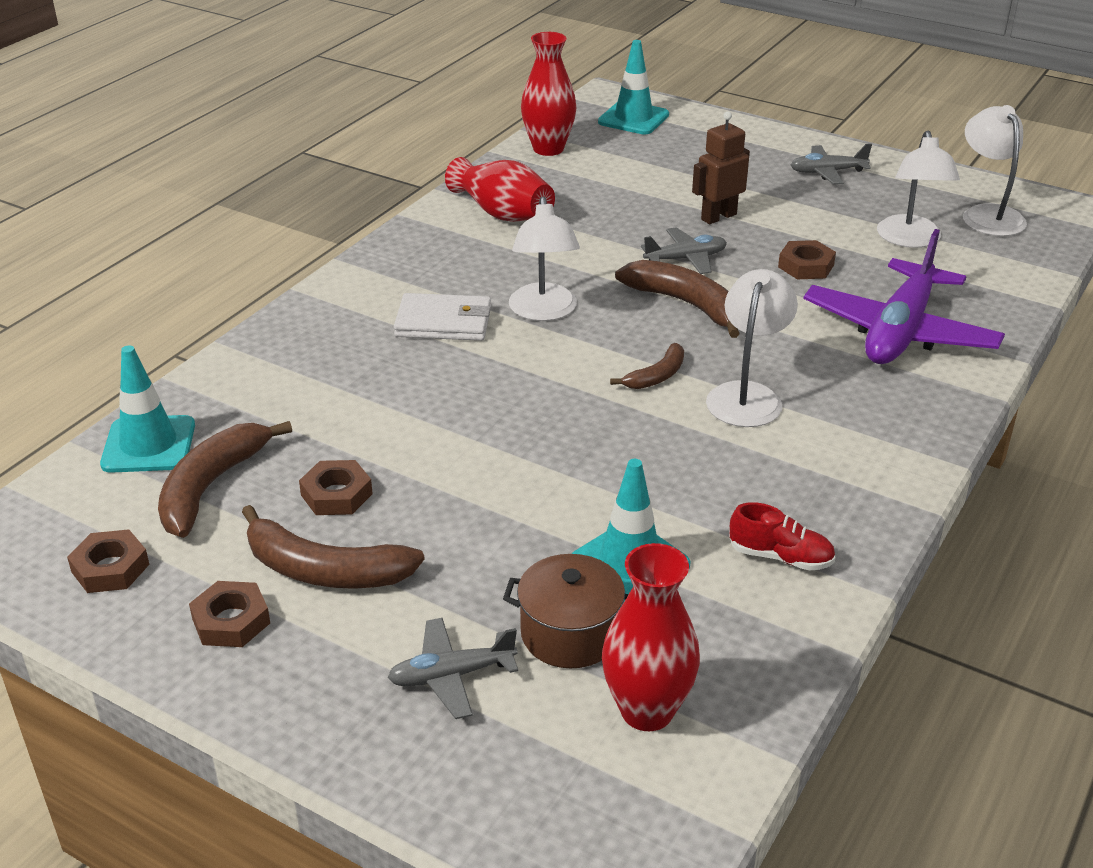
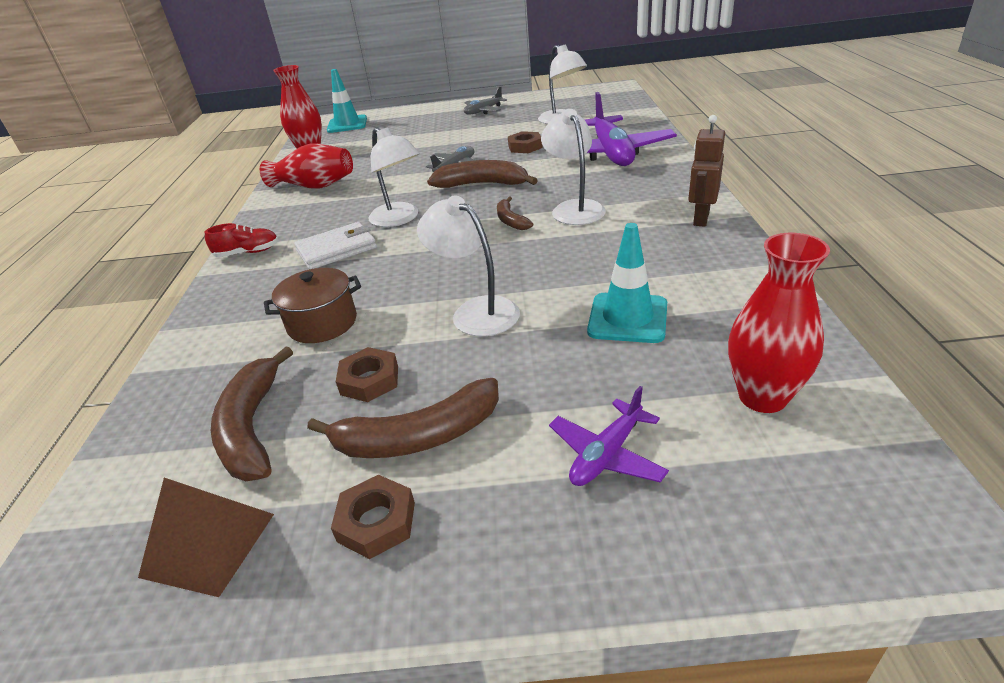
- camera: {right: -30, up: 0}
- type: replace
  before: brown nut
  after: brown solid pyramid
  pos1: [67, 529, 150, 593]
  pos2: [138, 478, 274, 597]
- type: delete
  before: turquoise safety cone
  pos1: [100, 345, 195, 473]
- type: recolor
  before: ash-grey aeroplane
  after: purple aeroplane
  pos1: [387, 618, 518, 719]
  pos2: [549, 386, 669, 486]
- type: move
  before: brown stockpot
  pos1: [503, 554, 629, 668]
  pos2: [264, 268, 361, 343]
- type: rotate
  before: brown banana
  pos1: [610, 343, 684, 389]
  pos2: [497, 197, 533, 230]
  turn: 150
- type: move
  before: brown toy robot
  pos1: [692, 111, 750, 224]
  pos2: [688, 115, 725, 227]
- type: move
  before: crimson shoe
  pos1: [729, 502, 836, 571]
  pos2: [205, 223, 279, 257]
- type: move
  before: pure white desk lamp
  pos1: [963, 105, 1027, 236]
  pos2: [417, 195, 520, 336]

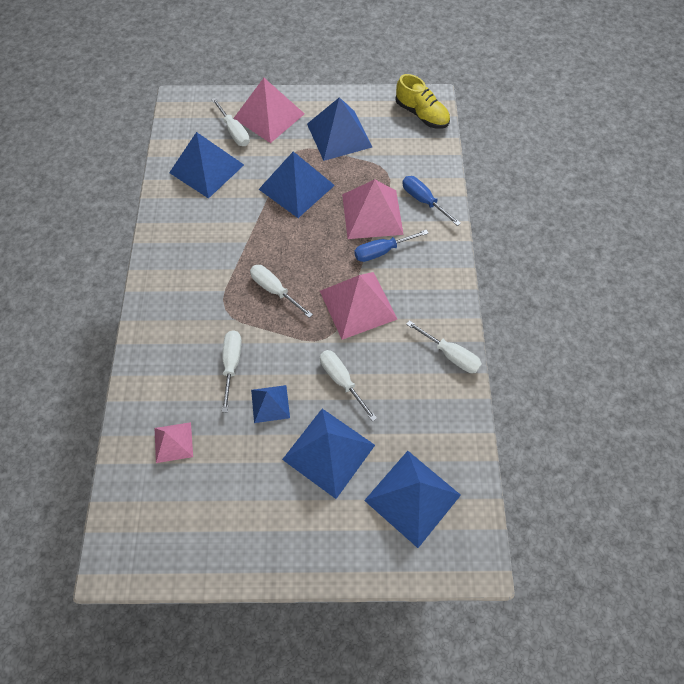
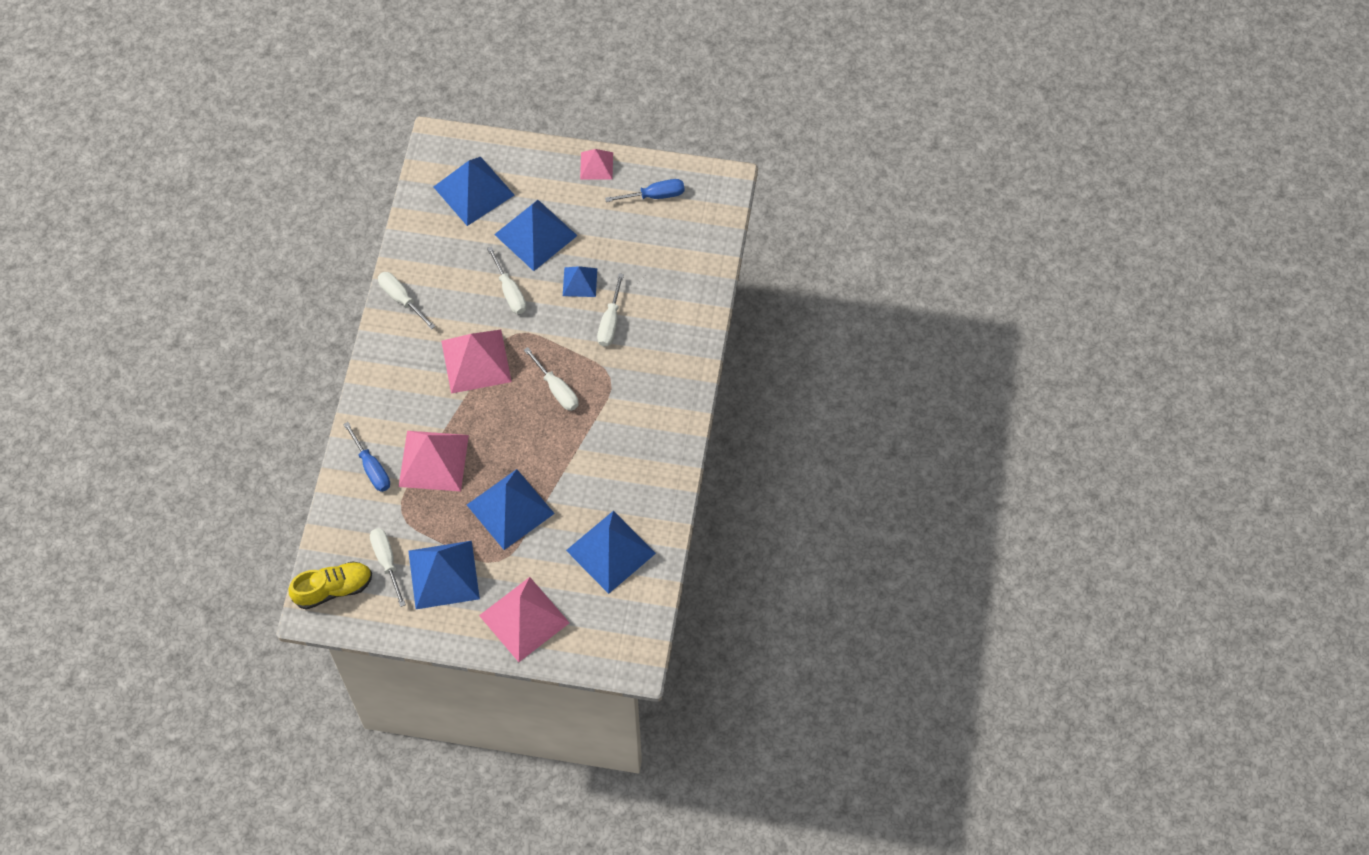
- camera: {right: -170, up: 0}
- type: move
  before: pink solid pyramid
  pos1: [155, 422, 193, 463]
  pos2: [580, 149, 613, 180]
- type: move
  before: pure white hand screwdriver
  pos1: [211, 98, 250, 146]
  pos2: [370, 528, 406, 607]
- type: move
  before: royal blue hand screwdriver
  pos1: [354, 229, 429, 262]
  pos2: [605, 179, 684, 202]
- type: rotate
  before: bright yellow shoe
  pos1: [395, 74, 450, 129]
  pos2: [289, 561, 372, 610]
  turn: 105

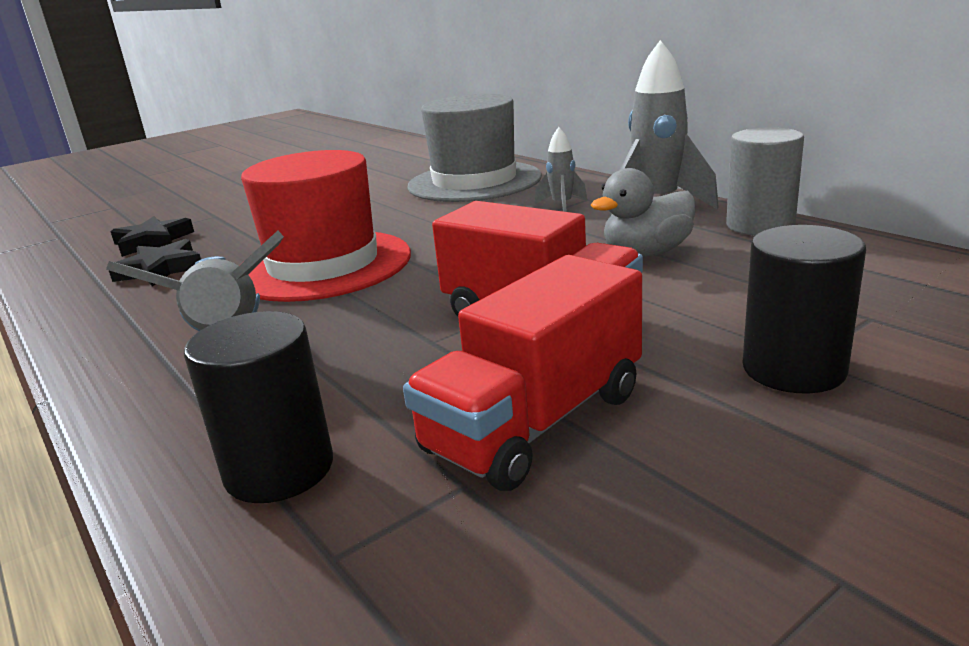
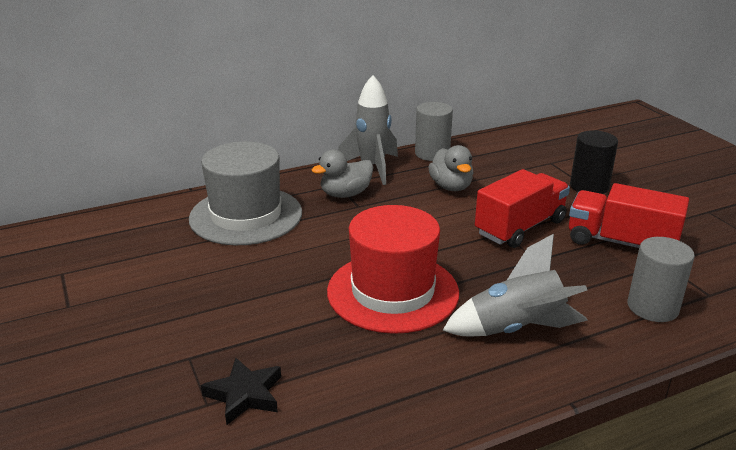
- camera: {right: -80, up: 5}
- type: delete
  before: black star
  pos1: [109, 239, 201, 286]
- type: recolor
  before: black cylinder
  after: ash-grey cylinder
  pos1: [184, 311, 333, 503]
  pos2: [628, 237, 695, 322]
- type: rotate
  before: crimson toy truck
  pos1: [403, 255, 642, 491]
  pos2: [569, 183, 689, 248]
  turn: 150
- type: replace
  before: ash-grey rocket
  after: ash-grey toy duck
  pos1: [535, 127, 587, 212]
  pos2: [312, 150, 373, 198]

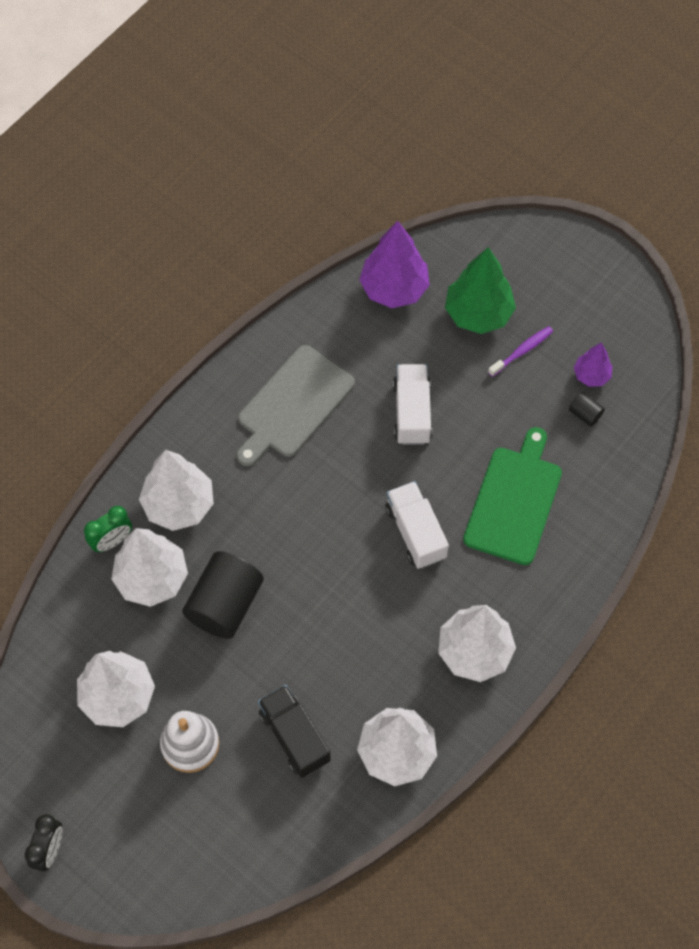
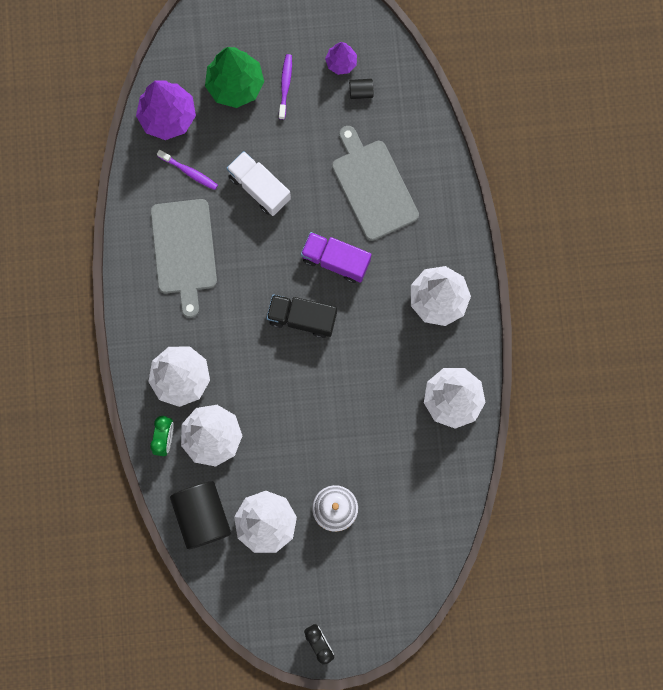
- camera: {right: -45, up: 15}
- type: move
  before: black cylinder
  pos1: [182, 551, 264, 639]
  pos2: [170, 481, 231, 549]
- type: move
  before: black toy truck
  pos1: [258, 685, 331, 778]
  pos2: [267, 294, 337, 338]
- type: recolor
  before: pure white toy truck
  after: purple toy truck
  pos1: [385, 481, 449, 569]
  pos2: [301, 232, 371, 283]
- type: recolor
  before: green chopping board
  after: ash-grey chopping board
  pos1: [463, 427, 562, 565]
  pos2: [332, 126, 419, 241]
- type: insert
  after: purple tooth brush
  pos2: [157, 150, 218, 190]

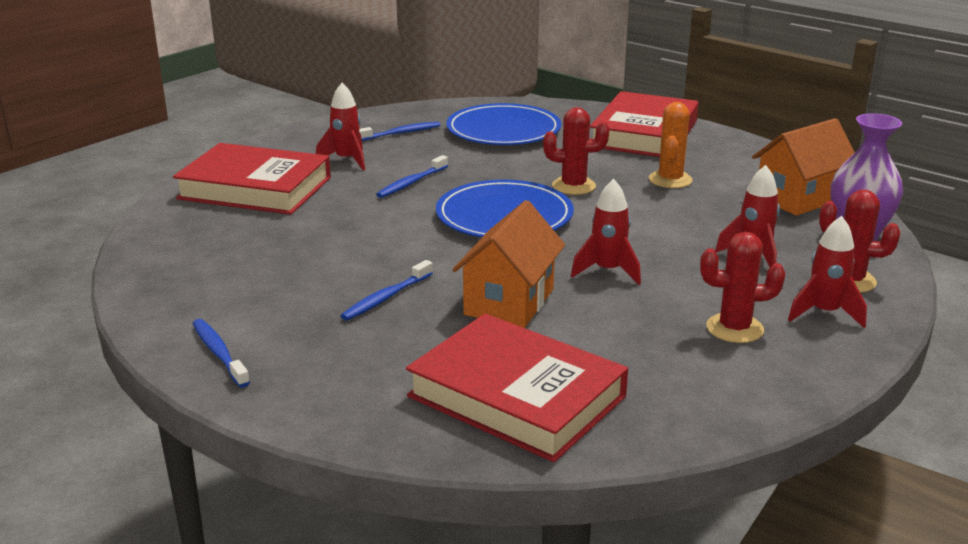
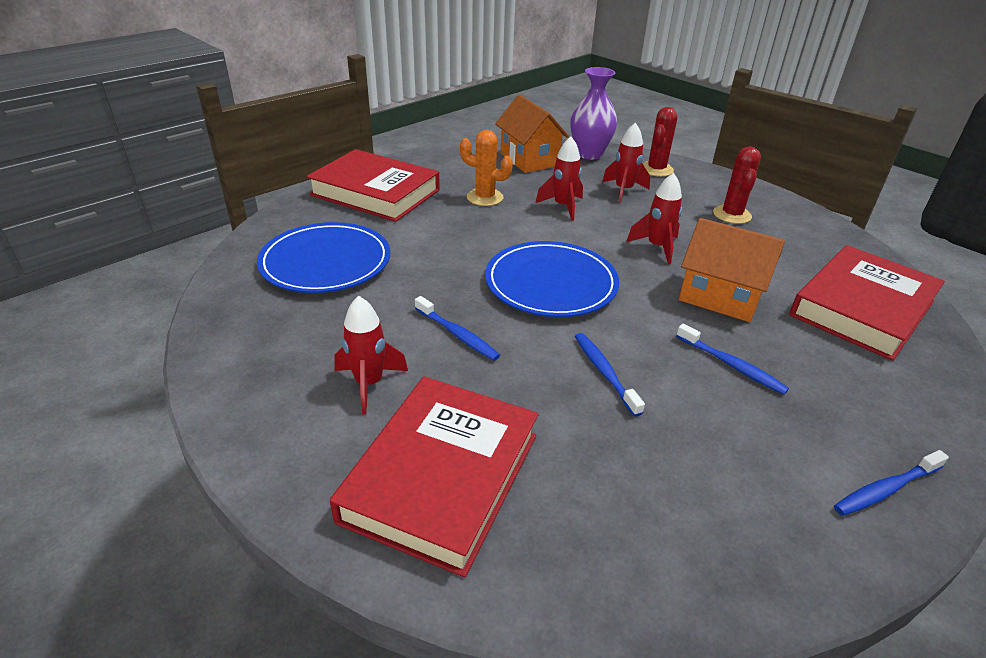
- camera: {right: -85, up: 10}
- type: move
  before: royal blue tooth brush
  pos1: [359, 122, 441, 141]
  pos2: [575, 333, 645, 417]
- type: delete
  before: crimson cactus
  pos1: [543, 107, 609, 195]
- type: move
  before: crimson rocket
  pos1: [788, 216, 867, 328]
  pos2: [536, 136, 583, 221]

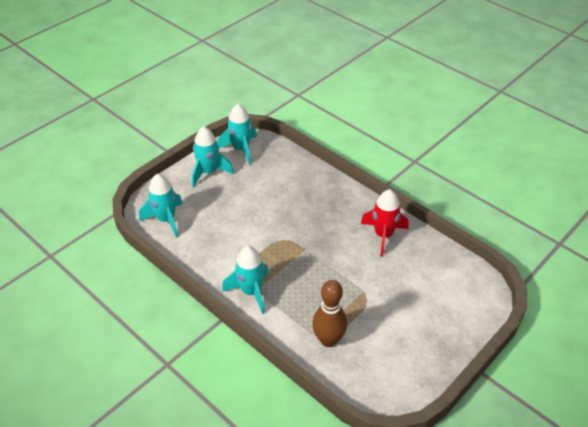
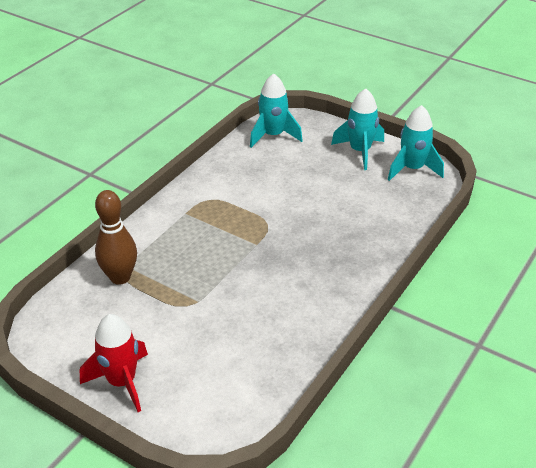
- camera: {right: 80, up: -5}
- type: delete
  before: turquoise rocket
  pos1: [222, 246, 269, 314]
- type: move
  before: crimson rocket
  pos1: [361, 189, 408, 256]
  pos2: [80, 314, 148, 412]

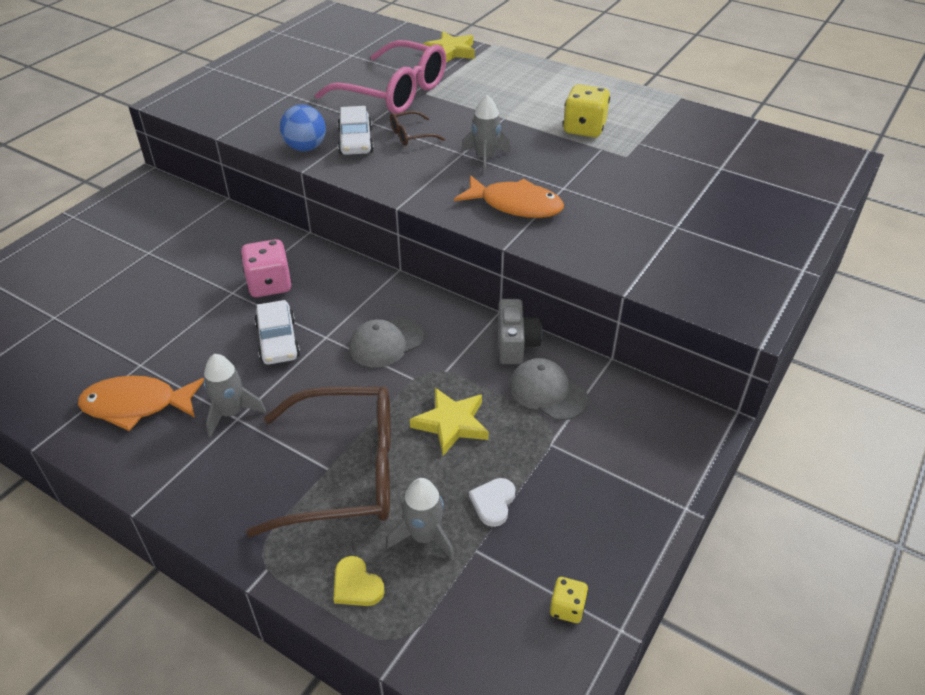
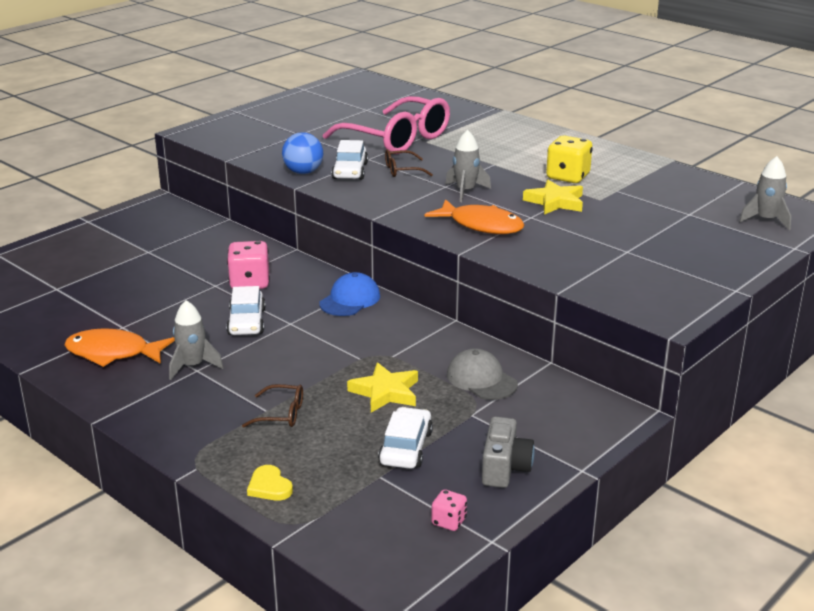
- camera: {right: 10, up: -15}
- type: resize
  before: brown spectacles
  pos1: [246, 386, 391, 537]
  pos2: [242, 384, 303, 427]
  scale: 0.42
- type: delete
  before: ash-grey cap
  pos1: [349, 318, 424, 368]
- type: move
  before: ash-grey rocket
  pos1: [386, 478, 454, 560]
  pos2: [739, 156, 791, 230]
- type: move
  before: bright yellow star
  pos1: [423, 31, 475, 62]
  pos2: [523, 180, 583, 215]
- type: replace
  before: pure white love heart
  after: pure white automobile
  pos1: [469, 478, 515, 527]
  pos2: [378, 407, 433, 469]
- type: move
  before: ash-grey photo camera
  pos1: [498, 299, 542, 364]
  pos2: [482, 416, 535, 488]
- type: recolor
  before: bright yellow dice
  after: pink dice
  pos1: [550, 577, 588, 623]
  pos2: [431, 490, 467, 531]
- type: insert
  after: royal blue cap
  pos2: [319, 272, 380, 316]

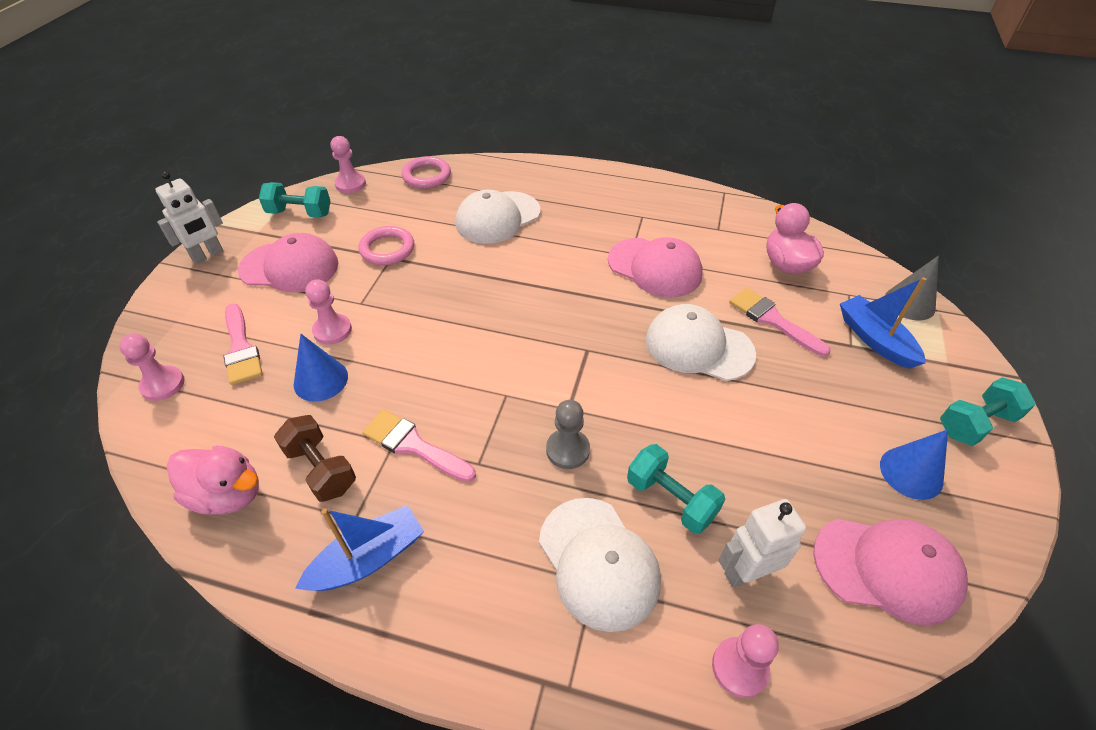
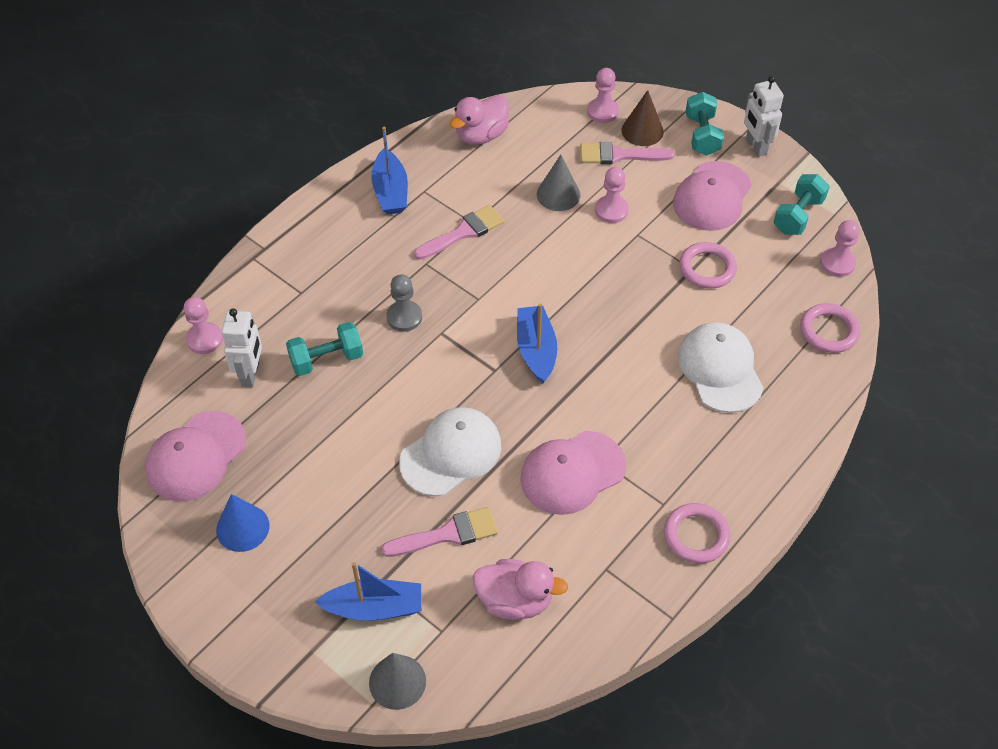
- camera: {right: 115, up: 5}
- type: delete
  before: brown hand weight
  pos1: [274, 415, 356, 502]
- type: recolor
  before: royal blue solid cone
  after: ash-grey solid cone
  pos1: [293, 334, 348, 402]
  pos2: [537, 154, 581, 211]
- type: delete
  before: pure white cap
  pos1: [539, 498, 661, 632]
- type: move
  before: turquoise hand weight
  pos1: [940, 377, 1036, 446]
  pos2: [686, 92, 724, 156]
- type: insert
  after: royal blue toy boat
  pos2: [517, 303, 557, 383]
- type: insert
  after: brown solid cone
  pos2: [621, 90, 664, 146]
- type: insert
  after: pink torus
  pos2: [664, 503, 730, 563]

